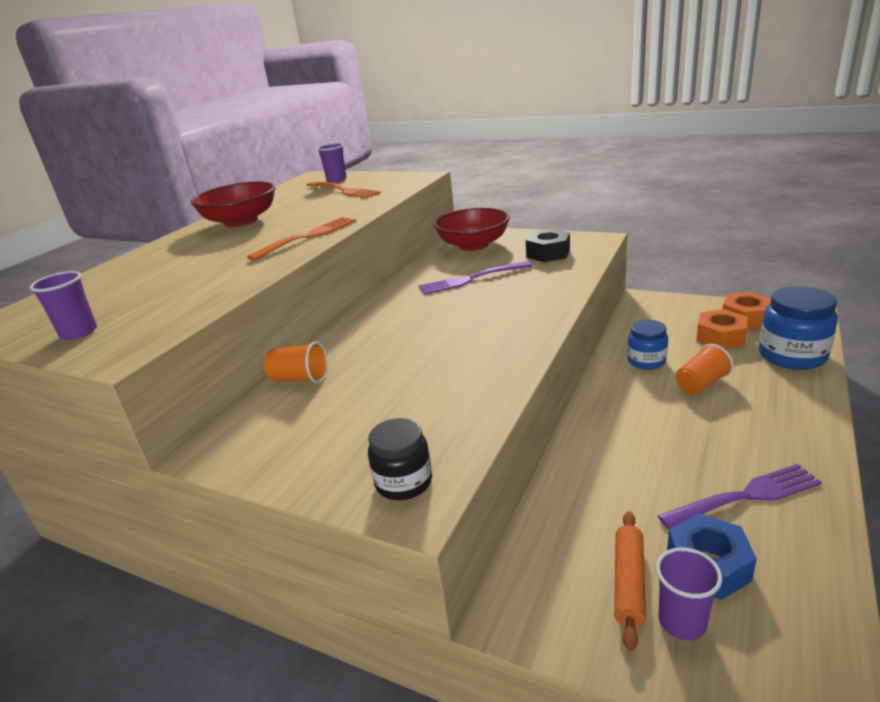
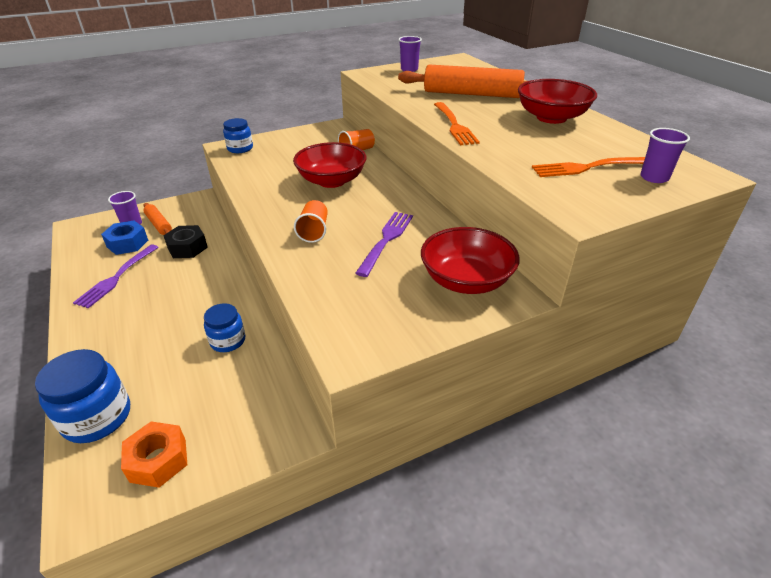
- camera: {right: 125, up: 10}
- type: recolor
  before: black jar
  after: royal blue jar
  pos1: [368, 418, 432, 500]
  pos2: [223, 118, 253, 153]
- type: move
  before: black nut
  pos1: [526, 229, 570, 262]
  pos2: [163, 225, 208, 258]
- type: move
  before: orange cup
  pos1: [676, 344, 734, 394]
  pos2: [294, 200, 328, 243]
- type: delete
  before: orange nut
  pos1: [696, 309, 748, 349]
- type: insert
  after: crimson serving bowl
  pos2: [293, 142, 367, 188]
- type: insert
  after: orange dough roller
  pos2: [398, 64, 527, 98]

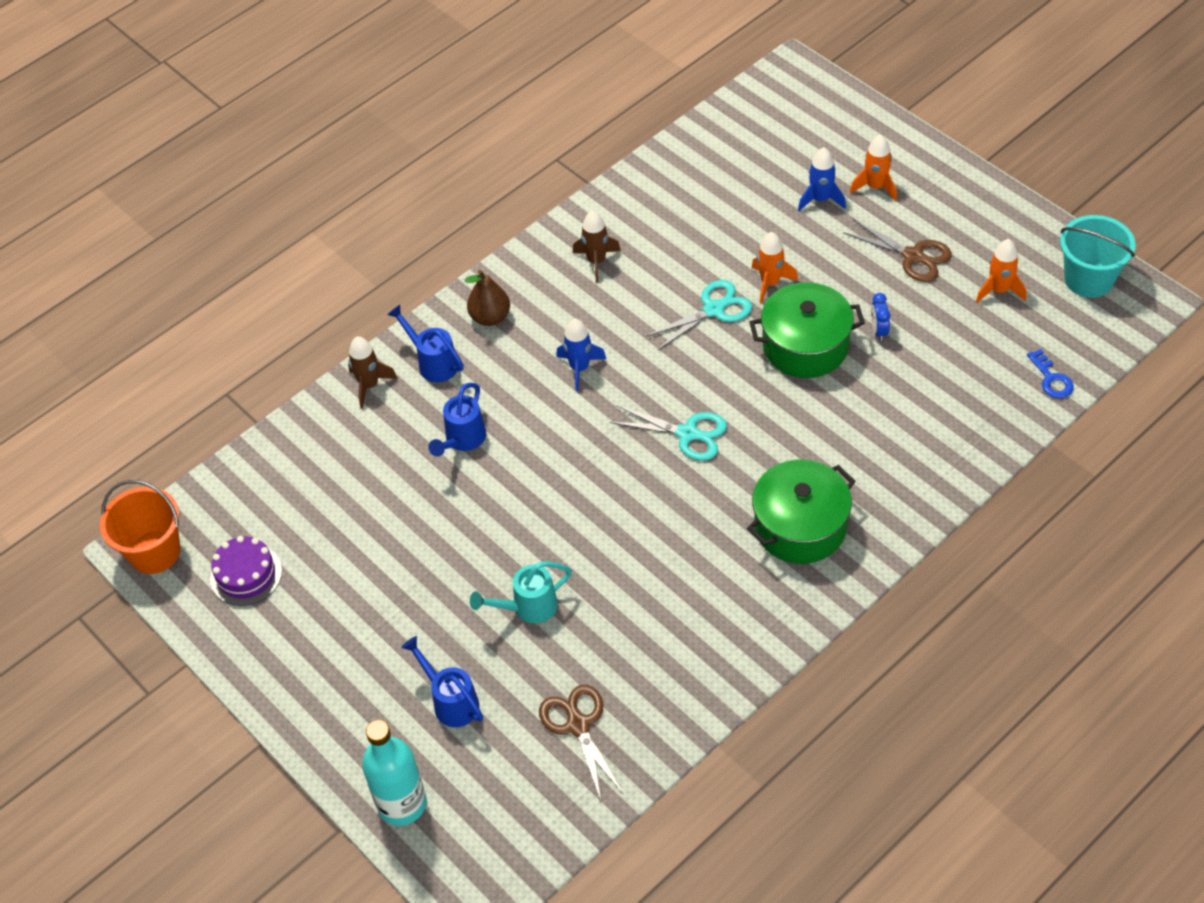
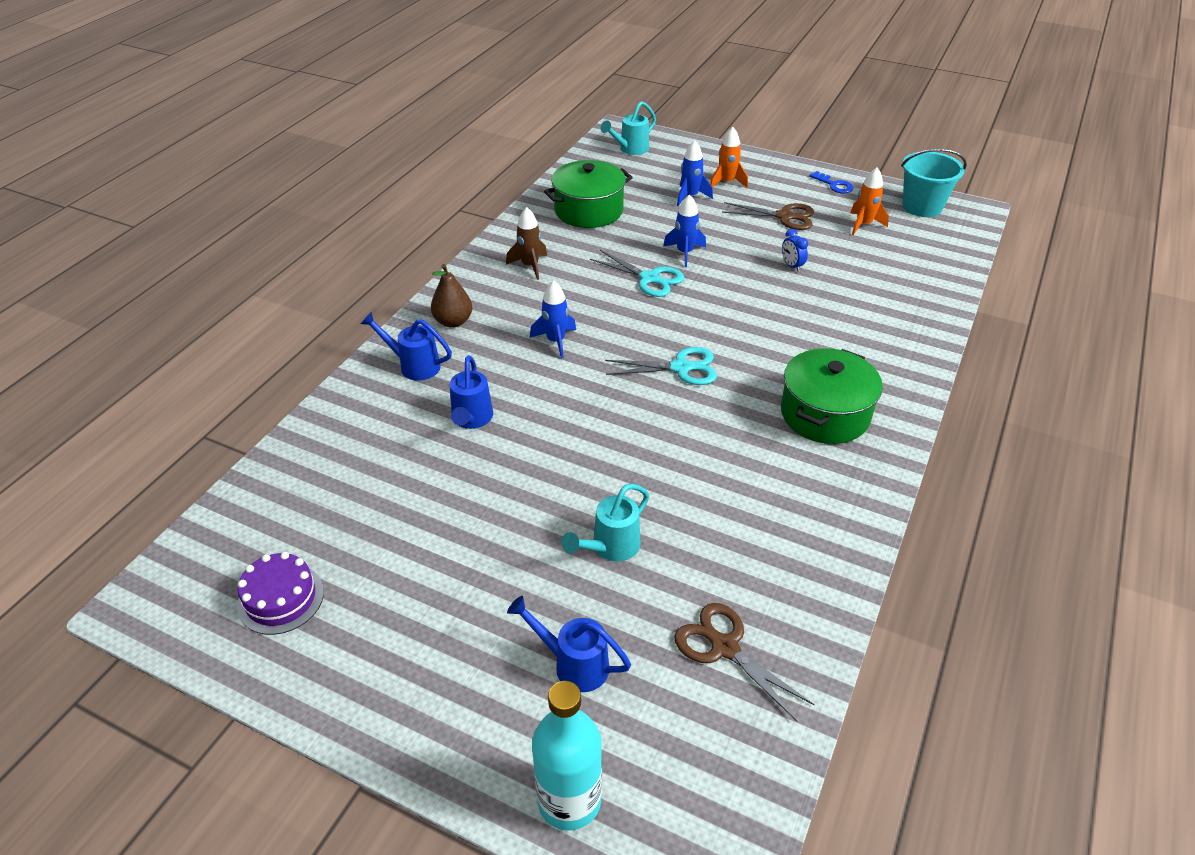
- camera: {right: -25, up: -10}
- type: delete
  before: orange sand bucket
  pos1: [100, 480, 180, 574]
- type: delete
  before: brown rocket
  pos1: [348, 336, 398, 408]
- type: rotate
  before: turquoise scissors
  pos1: [646, 280, 752, 350]
  pos2: [590, 250, 684, 297]
  turn: 90
- type: move
  before: green stockpot
  pos1: [749, 282, 865, 378]
  pos2: [544, 160, 633, 228]
- type: recolor
  before: orange rocket
  after: royal blue rocket
  pos1: [752, 232, 798, 304]
  pos2: [663, 194, 706, 267]
- type: move
  before: royal blue door key
  pos1: [1027, 349, 1074, 398]
  pos2: [809, 171, 854, 193]
- type: insert
  after: turquoise sprinkling can
  pos2: [601, 101, 656, 155]

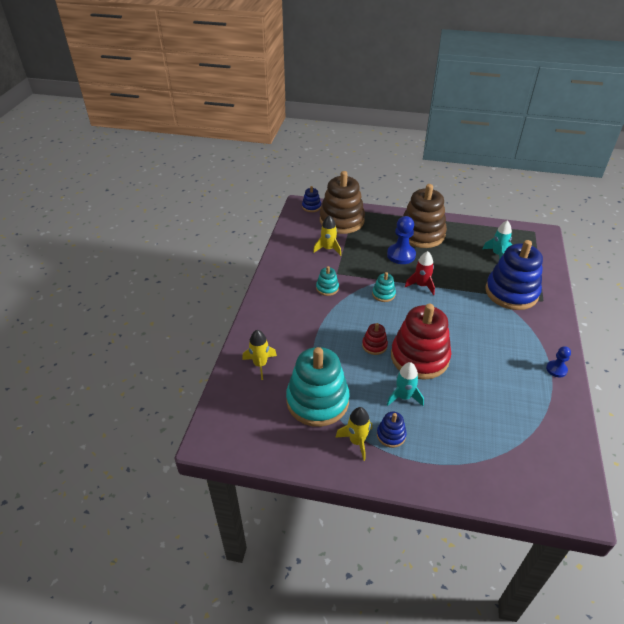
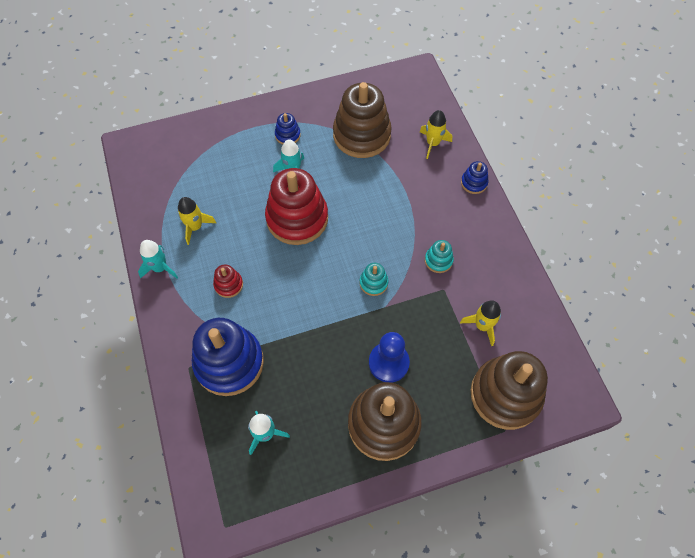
- camera: {right: 150, up: 20}
- type: recolor
  before: turquoise stacking toy
  after: brown stacking toy
  pos1: [286, 347, 350, 427]
  pos2: [333, 82, 392, 158]
- type: move
  before: royal blue stacking toy
  pos1: [302, 186, 321, 212]
  pos2: [461, 161, 488, 194]
- type: move
  before: bright yellow rocket
  pos1: [335, 407, 372, 461]
  pos2: [178, 197, 216, 245]
- type: move
  before: crimson stacking toy
  pos1: [362, 323, 388, 355]
  pos2: [213, 265, 243, 298]
- type: delete
  before: crimson rocket
  pos1: [405, 251, 435, 295]
- type: replace
  before: royal blue game pawn
  after: turquoise rocket
  pos1: [546, 346, 571, 377]
  pos2: [138, 240, 178, 279]

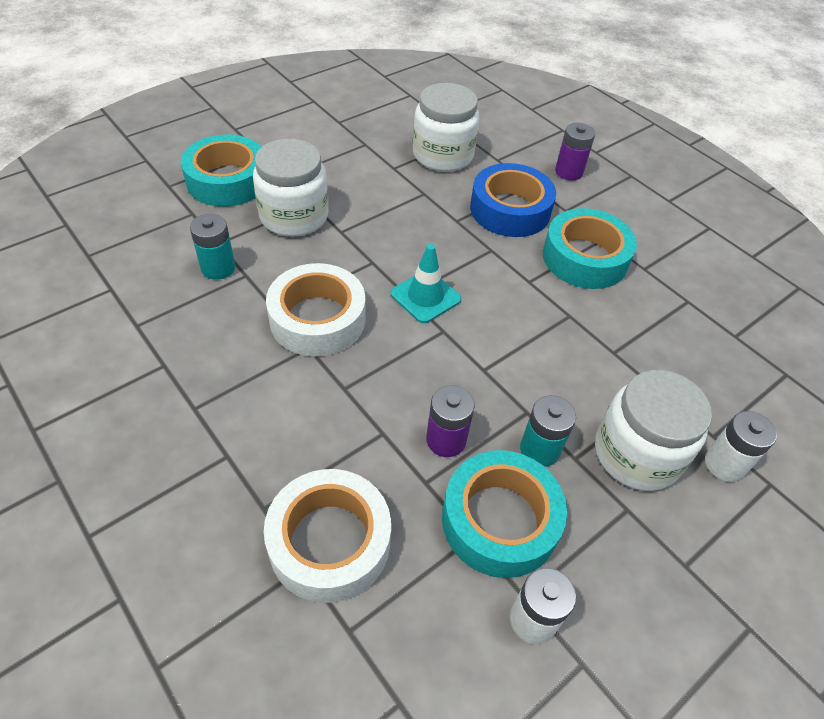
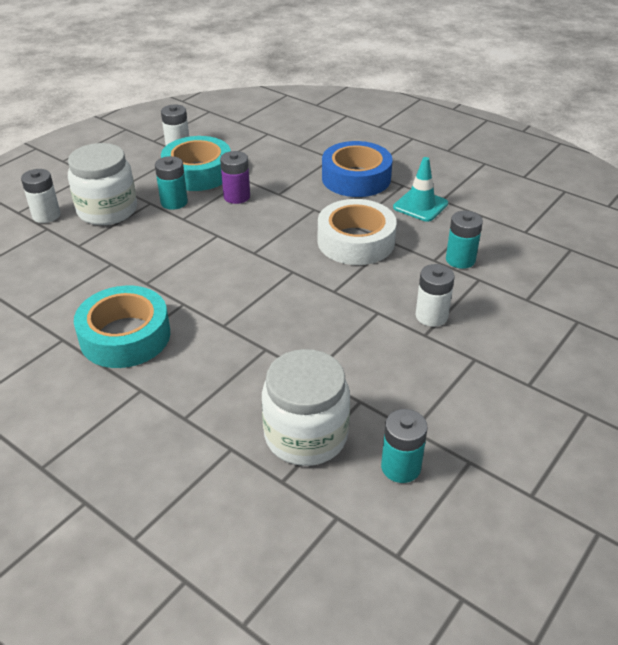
- camera: {right: 170, up: -10}
- type: delete
  before: turquoise sticky tape
  pos1: [181, 134, 261, 207]
- type: replace
  before: pure white jar
  after: pure white battery
  pos1: [253, 139, 328, 237]
  pos2: [416, 264, 455, 327]
- type: delete
  before: pure white sticky tape
  pos1: [264, 469, 391, 603]
- type: move
  before: turquoise safety cone
  pos1: [390, 244, 461, 323]
  pos2: [393, 157, 448, 222]
- type: move
  before: royal blue sticky tape
  pos1: [470, 163, 556, 237]
  pos2: [322, 141, 393, 197]
- type: delete
  before: purple battery
  pos1: [555, 123, 595, 180]
- type: insert
  after: turquoise battery
  pos2: [381, 409, 427, 483]

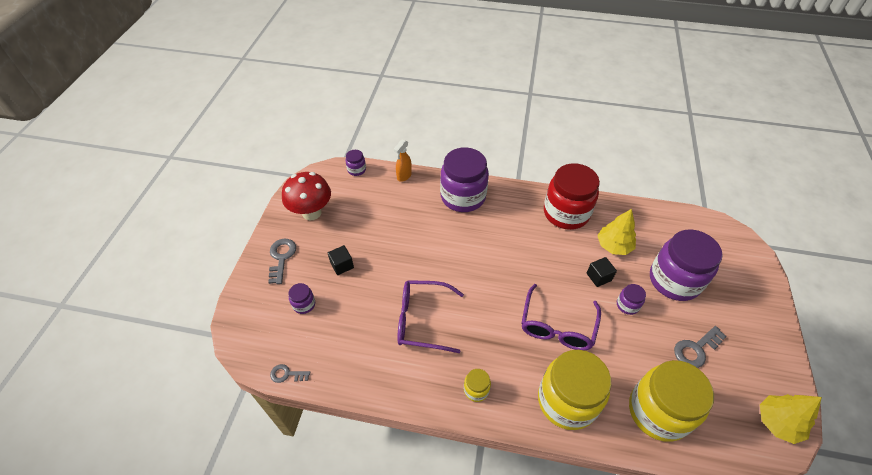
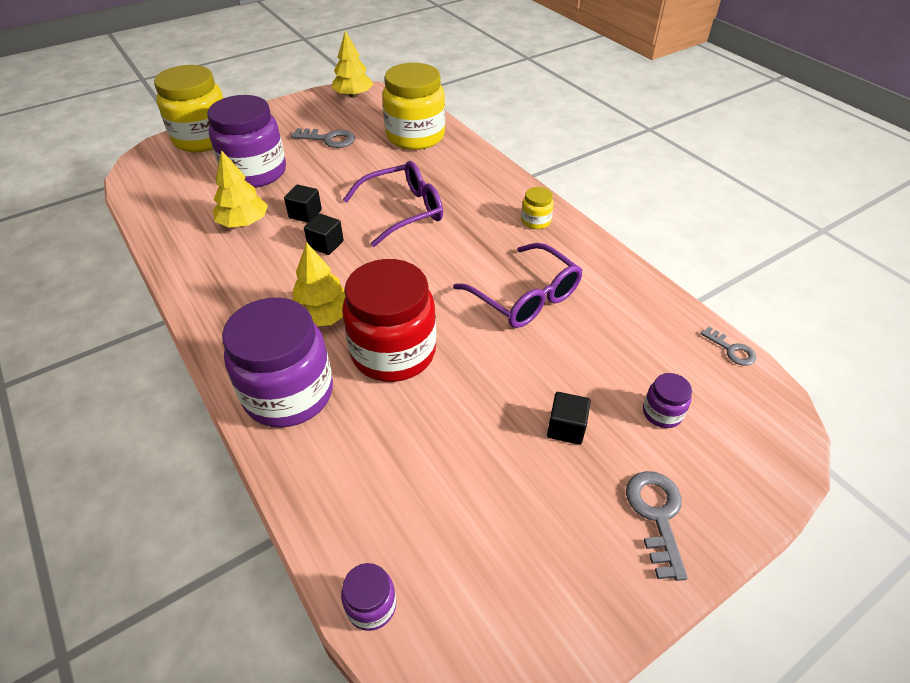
- camera: {right: -135, up: -5}
- type: rotate
  before: ash-grey door key
  pos1: [268, 239, 296, 284]
  pos2: [626, 471, 688, 581]
  turn: 135
- type: delete
  before: crimson toadstool
  pos1: [282, 172, 331, 220]
- type: delete
  before: orange spray bottle
  pos1: [394, 140, 412, 182]
- type: move
  before: bright yellow jar
  pos1: [538, 350, 611, 430]
  pos2: [154, 65, 223, 152]
- type: move
  before: crimson jar
  pos1: [544, 163, 600, 230]
  pos2: [342, 259, 436, 382]
- type: delete
  before: purple jar
  pos1: [617, 284, 646, 315]
- type: insert
  after: bright yellow tree
  pos2: [292, 242, 345, 326]
- type: insert
  after: black cube
  pos2: [304, 213, 344, 255]

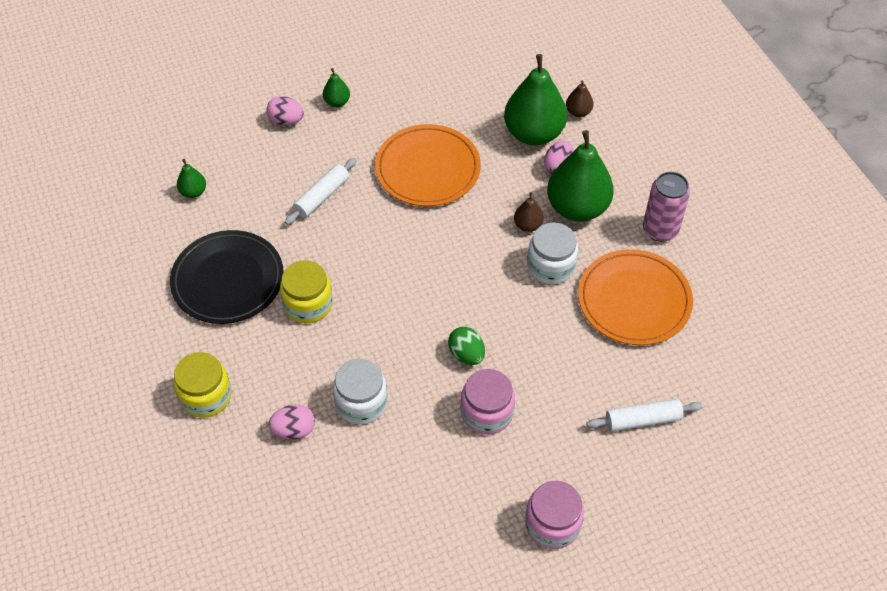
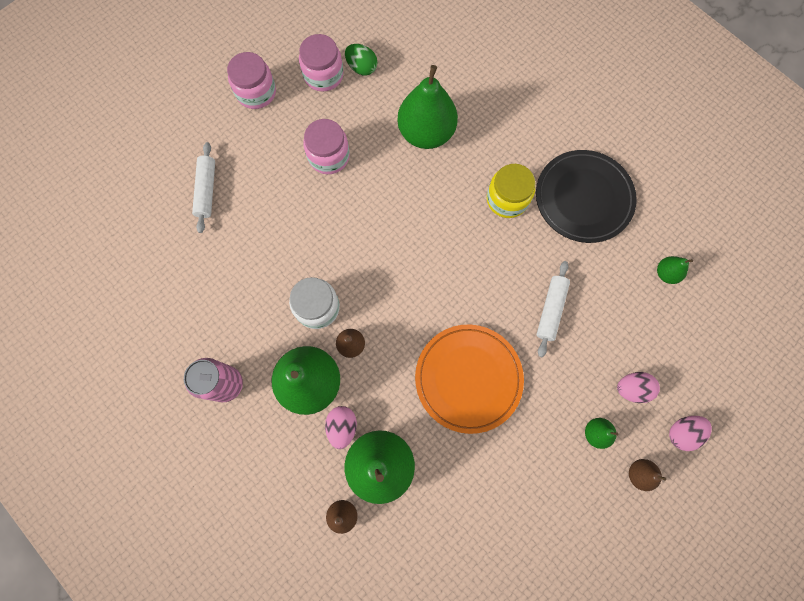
- camera: {right: 160, up: 20}
- type: delete
  before: bright yellow jar
  pos1: [174, 352, 232, 418]
- type: move
  before: pink egg
  pos1: [269, 404, 315, 439]
  pos2: [669, 416, 712, 451]
- type: replace
  before: pure white jar
  after: green toy pear
  pos1: [333, 359, 388, 424]
  pos2: [397, 65, 458, 149]
- type: move
  before: green egg
  pos1: [448, 327, 485, 365]
  pos2: [345, 44, 377, 76]
- type: delete
  before: orange plate
  pos1: [578, 249, 693, 345]
- type: rotate
  before: pure white dough roller
  pos1: [586, 399, 702, 432]
  pos2: [192, 142, 215, 233]
  turn: -60
- type: insert
  after: pink jar
  pos2: [299, 34, 344, 92]
- type: insert
  after: brown toy pear
  pos2: [629, 459, 666, 491]

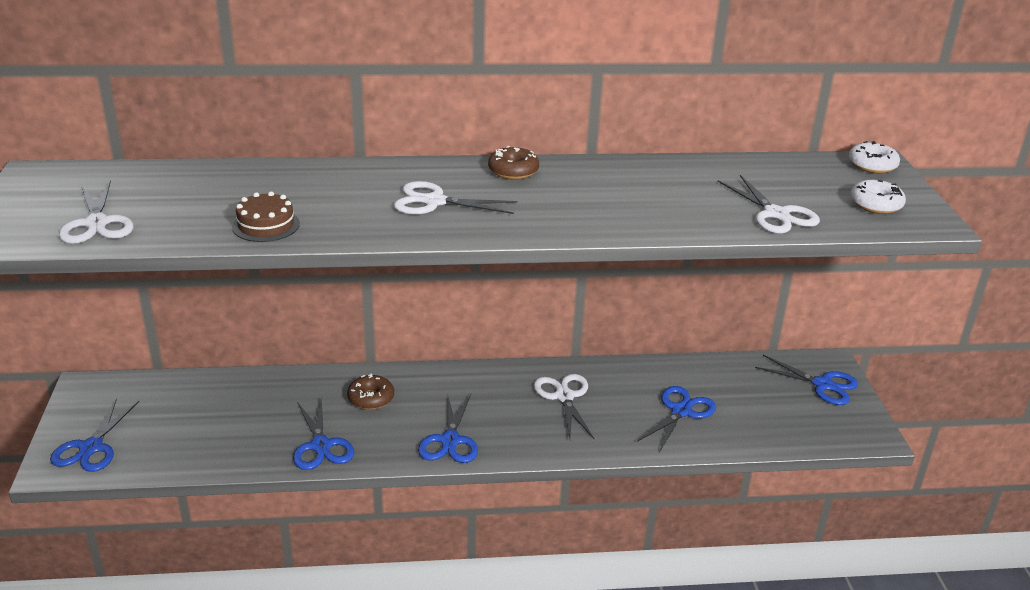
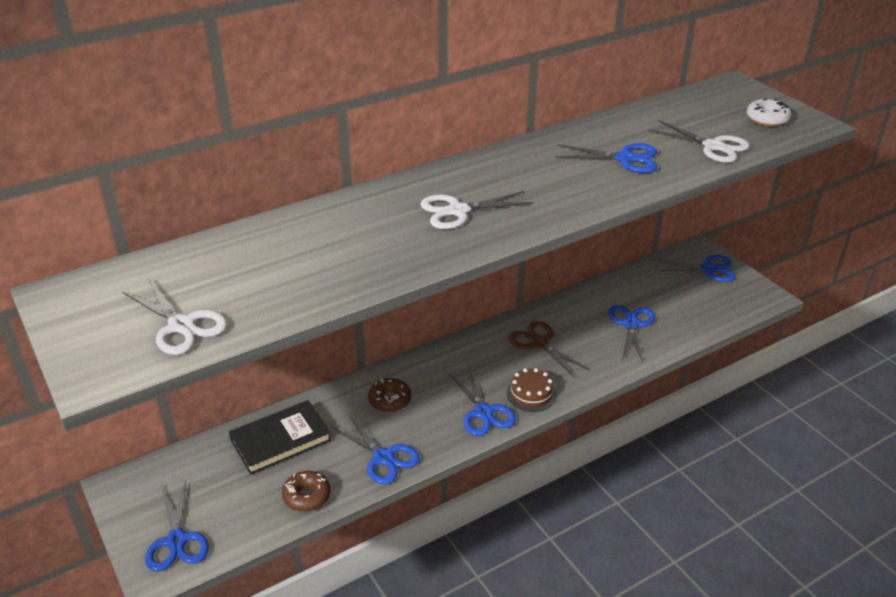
- camera: {right: -25, up: 5}
- type: move
  before: brown gateau
  pos1: [232, 191, 300, 242]
  pos2: [507, 368, 556, 412]
- type: move
  before: brown doughnut
  pos1: [488, 146, 539, 180]
  pos2: [282, 471, 331, 512]
- type: recolor
  before: pure white scissors
  after: brown scissors
  pos1: [534, 374, 594, 439]
  pos2: [509, 321, 590, 378]
- type: delete
  before: pure white doughnut
  pos1: [848, 141, 900, 173]
- type: insert
  after: black hardback
  pos2: [229, 400, 331, 475]
- type: insert
  after: royal blue scissors
  pos2: [555, 143, 657, 173]

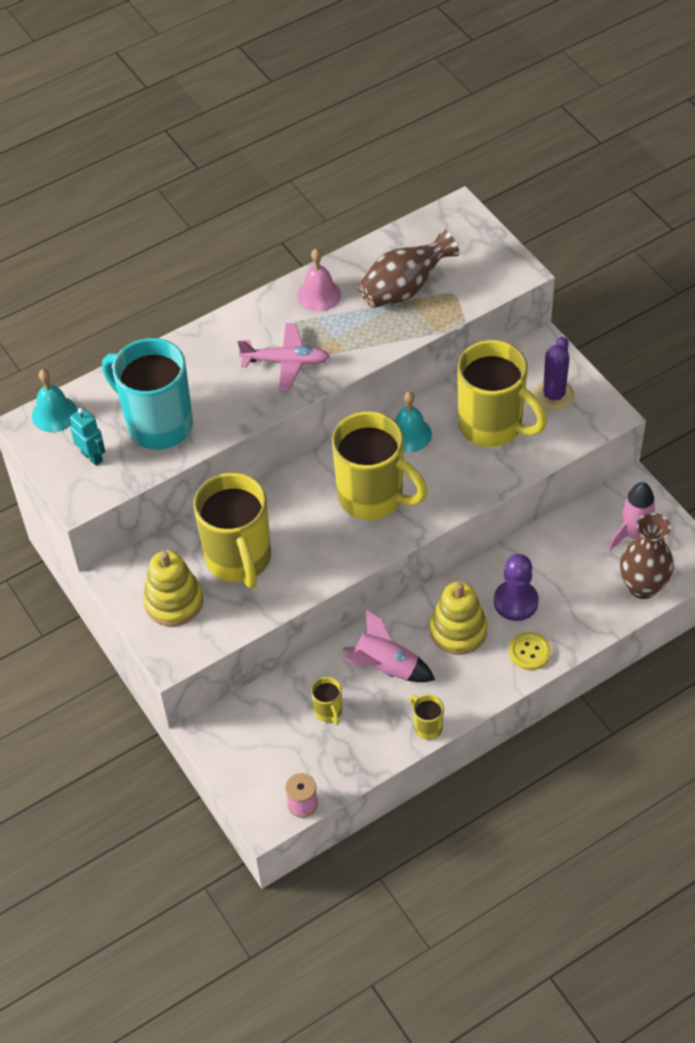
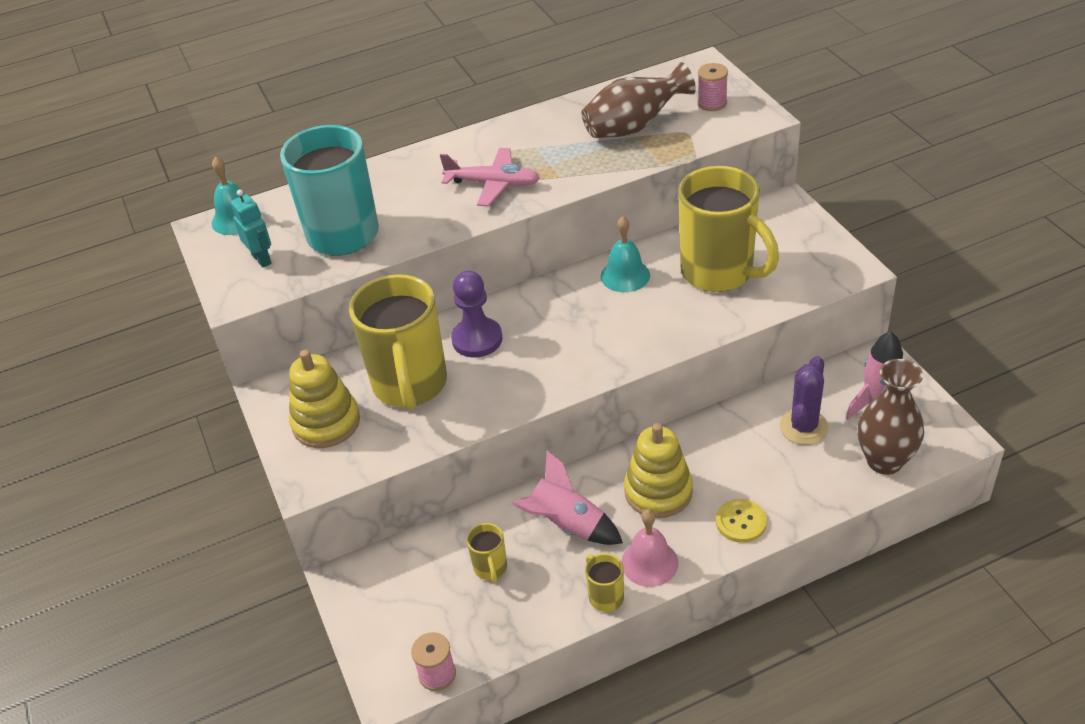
- camera: {right: 10, up: -10}
- type: move
  before: pink hand bell
  pos1: [297, 249, 341, 312]
  pos2: [621, 509, 678, 587]
- type: delete
  before: bright yellow tea mug
  pos1: [332, 411, 428, 520]
- type: move
  before: purple game pawn
  pos1: [494, 554, 539, 621]
  pos2: [451, 271, 503, 357]
- type: move
  before: purple cactus
  pos1: [534, 336, 574, 411]
  pos2: [780, 356, 829, 445]
- type: insert
  after: pink reel of thread
  pos2: [697, 63, 728, 111]

